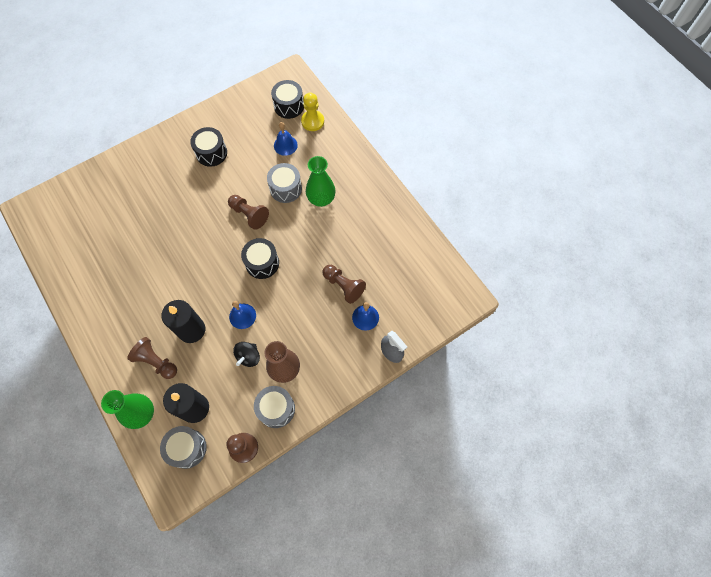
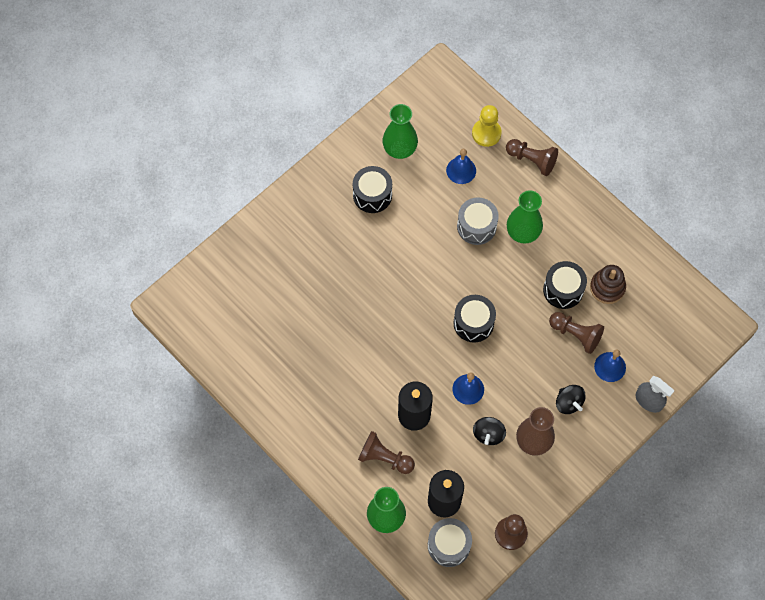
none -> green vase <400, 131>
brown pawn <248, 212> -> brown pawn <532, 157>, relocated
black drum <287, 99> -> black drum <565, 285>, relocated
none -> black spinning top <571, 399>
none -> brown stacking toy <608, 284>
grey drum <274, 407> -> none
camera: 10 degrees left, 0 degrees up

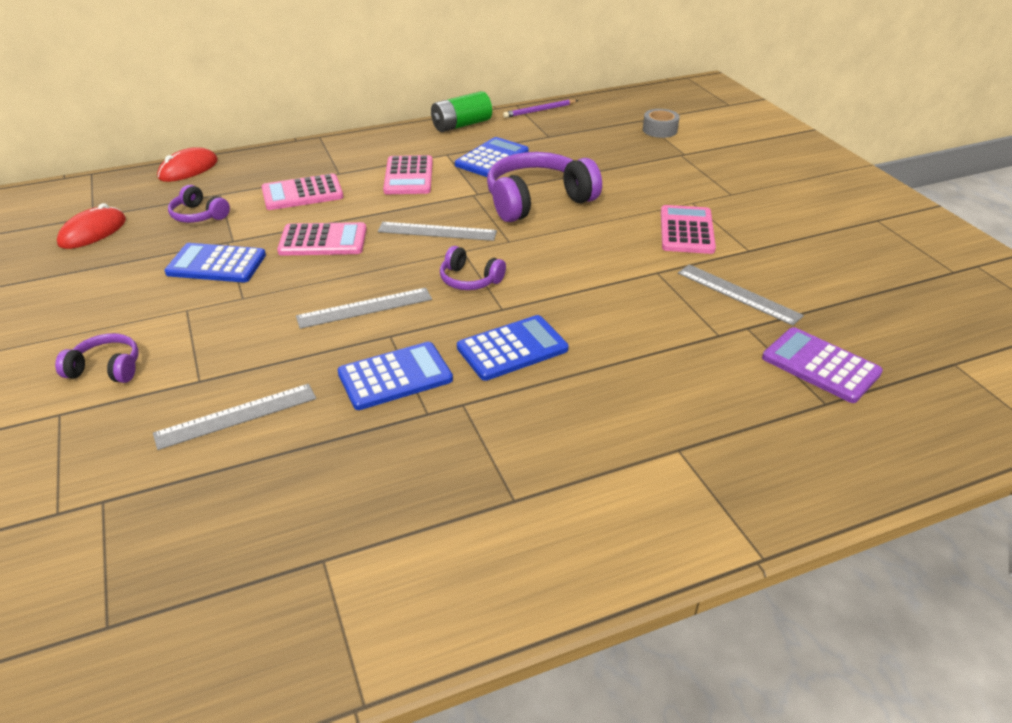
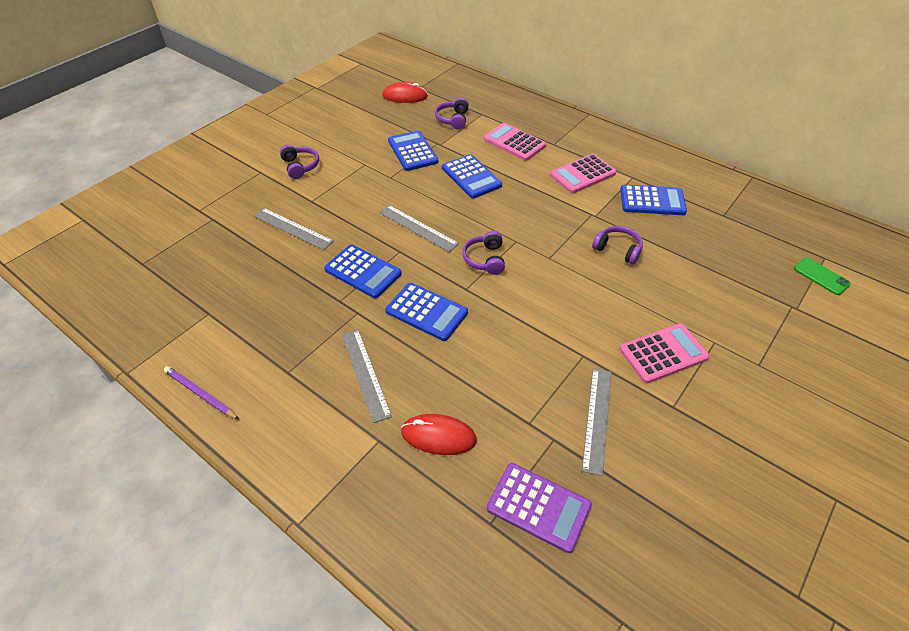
purple pencil <540, 109> -> purple pencil <201, 393>, relocated
grey ruler <437, 231> -> grey ruler <366, 376>, relocated
red mouse <187, 164> -> red mouse <439, 434>, relocated
pink calculator <322, 239> -> blue calculator <472, 176>
purple calculator <822, 365> -> purple calculator <539, 508>, 105 degrees clockwise
purple headphones <544, 187> -> purple headphones <617, 245>, x0.50
grey tape <661, 123> -> green phone <822, 276>
green battery <461, 111> -> none
camera: 60 degrees right, 10 degrees up

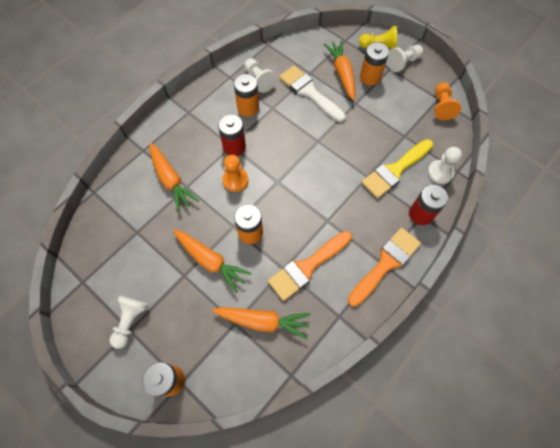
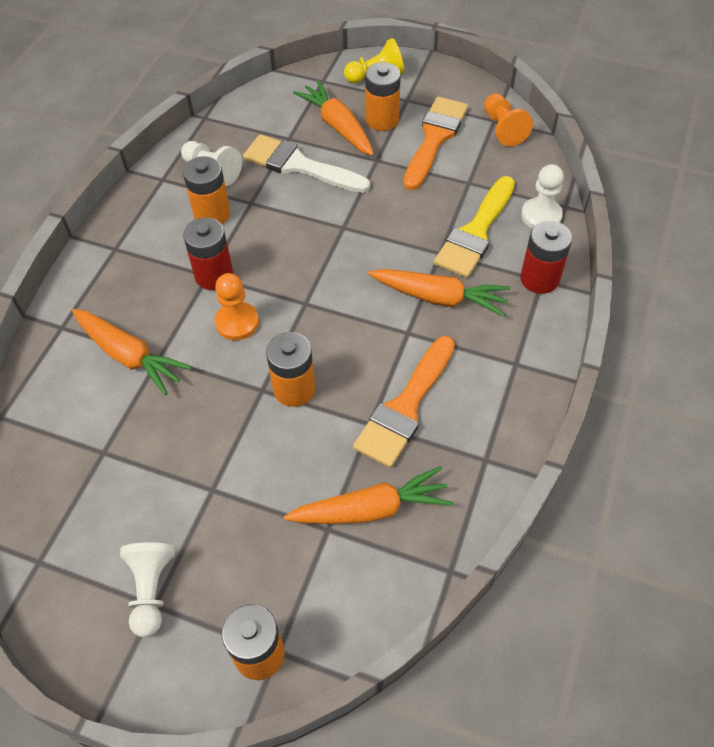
orange carrot <212, 261> -> orange carrot <439, 293>, relocated
orange brush <384, 267> -> orange brush <435, 143>, relocated
white pawn <405, 58> -> none
camera: 20 degrees left, 10 degrees down

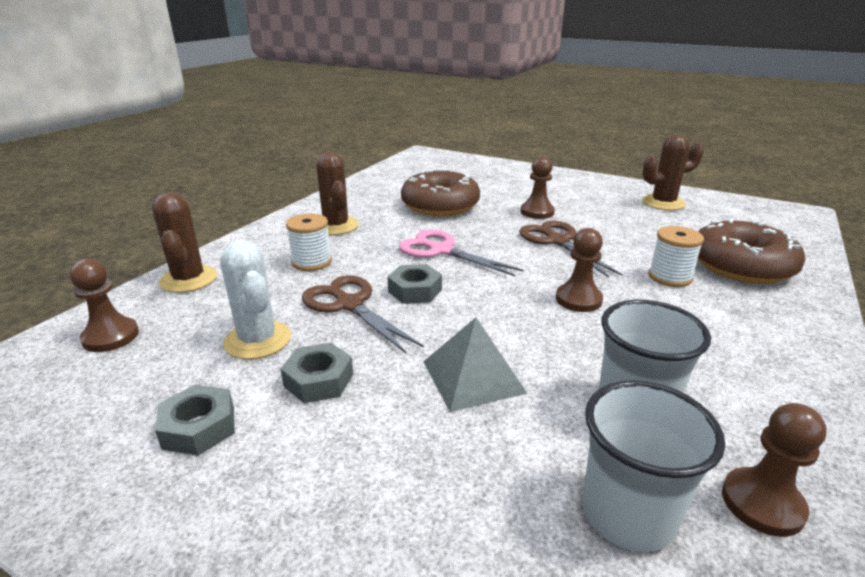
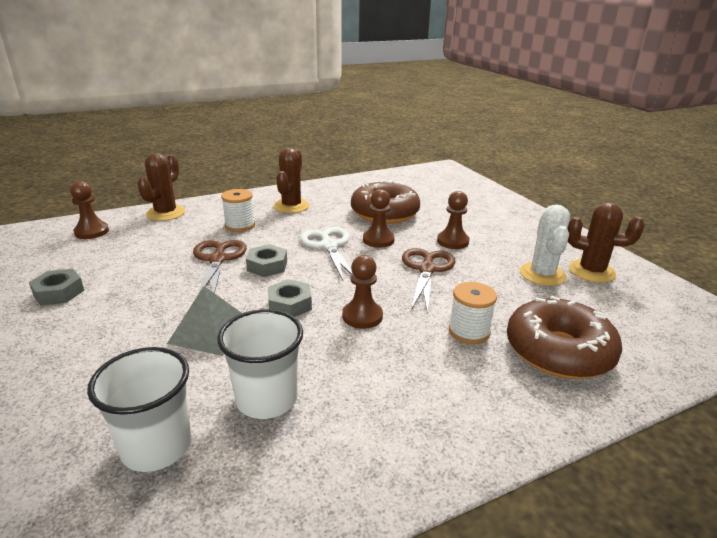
grey nut <317, 373> -> grey nut <290, 298>, relocated
pink scissors <461, 252> -> white scissors <326, 253>
brown pawn <774, 470> -> brown pawn <379, 218>, relocated
white cactus <255, 299> -> white cactus <545, 245>, relocated
camera: 35 degrees right, 0 degrees up

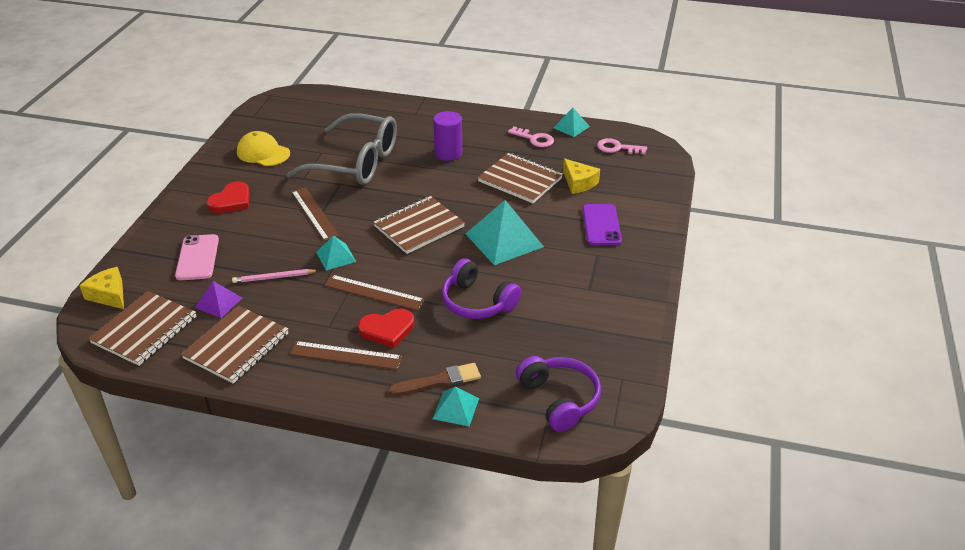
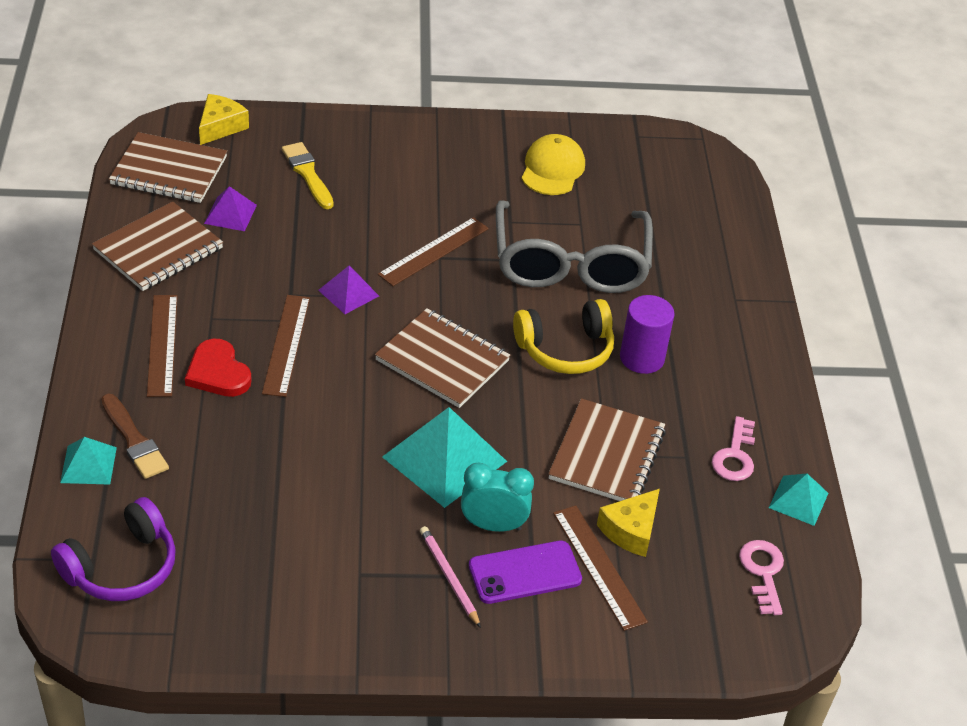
brown notebook <234, 345> -> brown notebook <157, 246>, 60 degrees counterclockwise
pink phone <197, 257> -> yellow brush <308, 175>
turquoise pyramid <336, 253> -> purple pyramid <348, 289>
pink pencil <275, 276> -> pink pencil <450, 577>, relocated
none -> turquoise clock <497, 497>
none -> yellow headphones <563, 336>
none -> brown ruler <600, 568>
red heart <228, 197> -> none
purple headphones <481, 288> -> none
camera: 70 degrees right, 5 degrees up

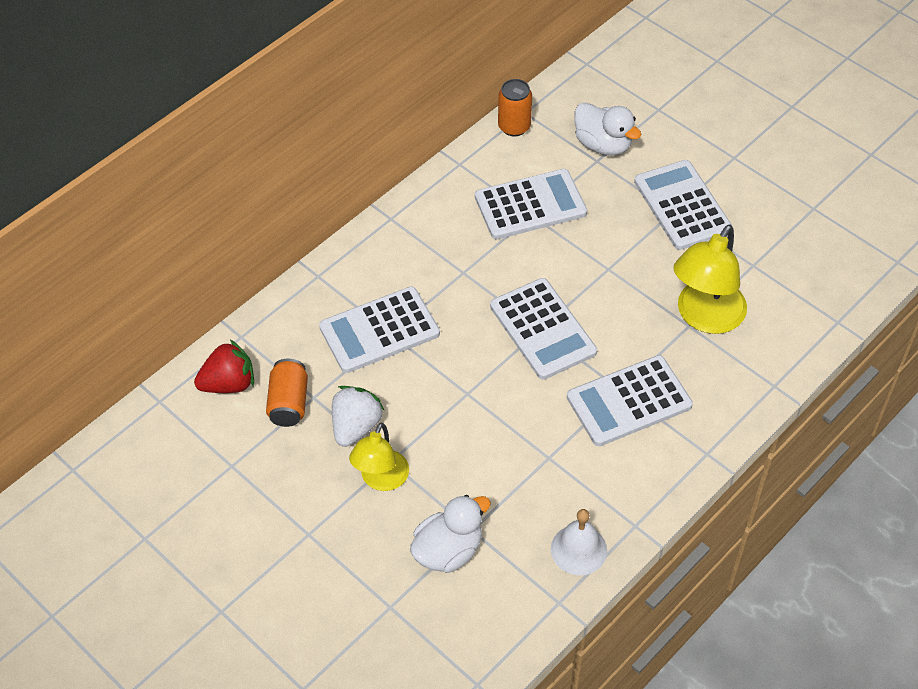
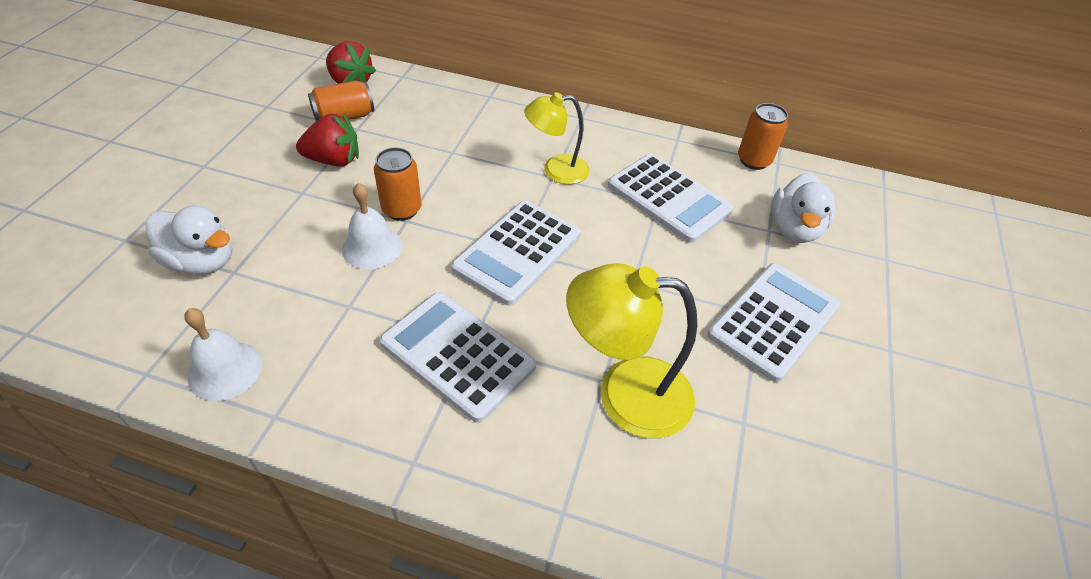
white strawberry <358, 416> -> red strawberry <327, 140>
none -> white bell <372, 226>
none -> orange can <398, 184>
yellow lamp <379, 457> -> yellow lamp <557, 138>, relocated
white calculator <379, 330> -> none
camera: 60 degrees right, 5 degrees down

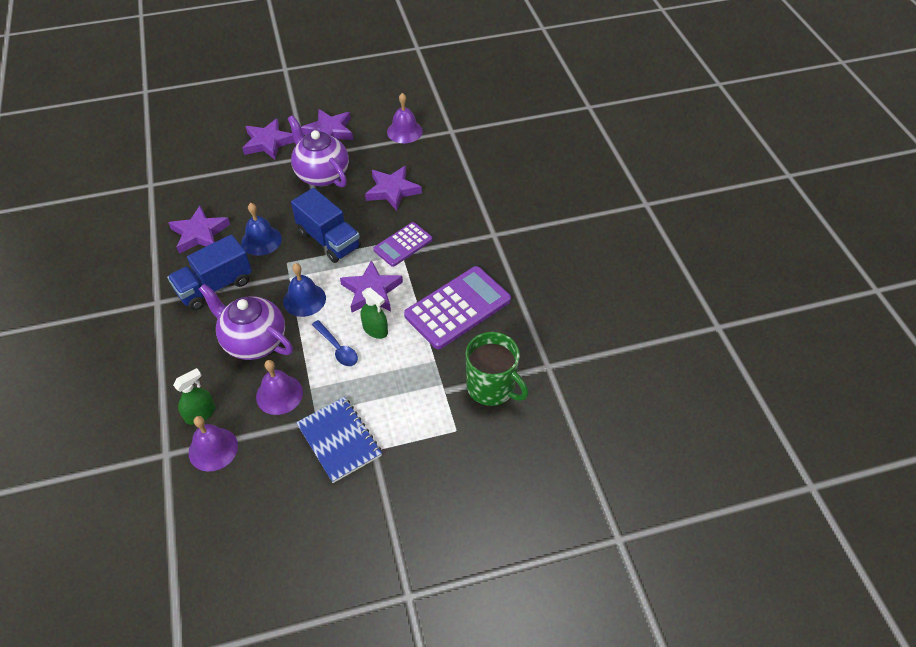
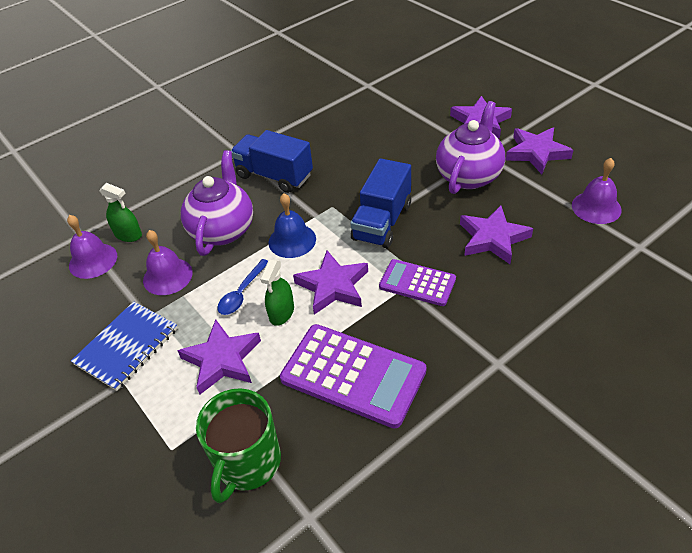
purple star <199, 230> -> purple star <219, 356>, relocated
blue bell <261, 229> -> none
camera: 70 degrees right, 5 degrees down

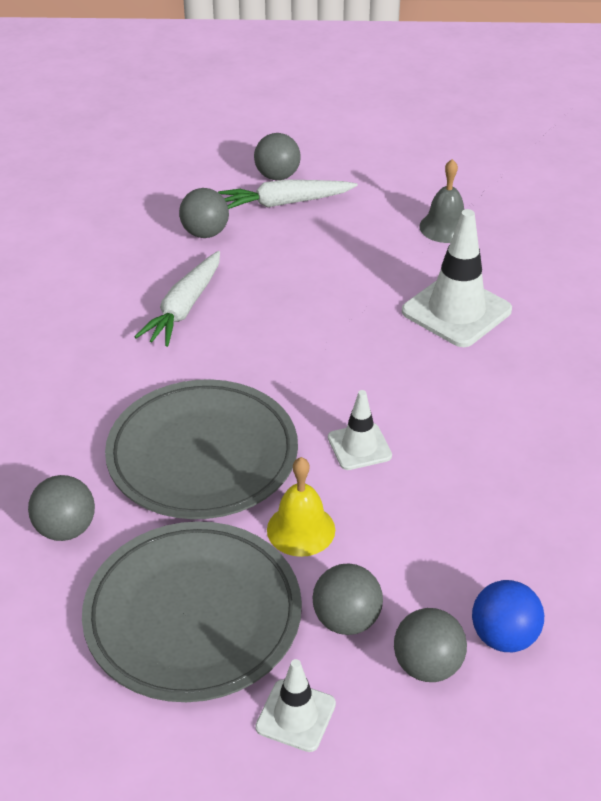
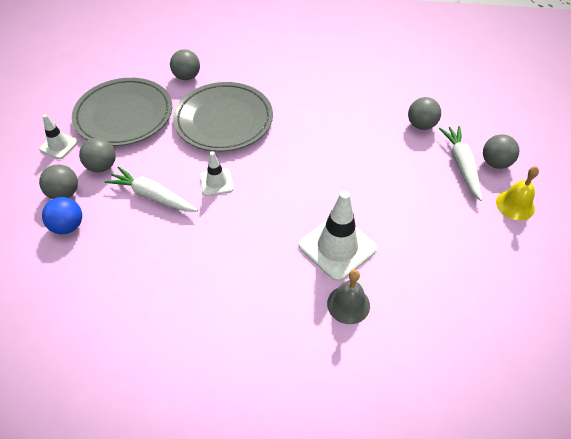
white carrot <177, 299> -> white carrot <151, 189>, relocated
grey bell <441, 201> -> grey bell <348, 296>, relocated
yellow bell <301, 507> -> yellow bell <517, 193>, relocated
camera: 95 degrees right, 10 degrees up

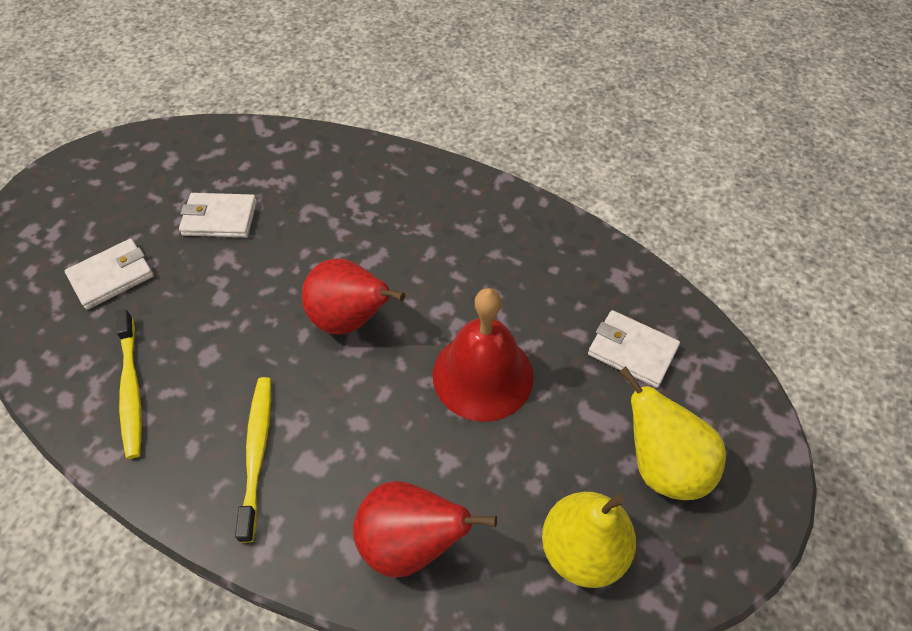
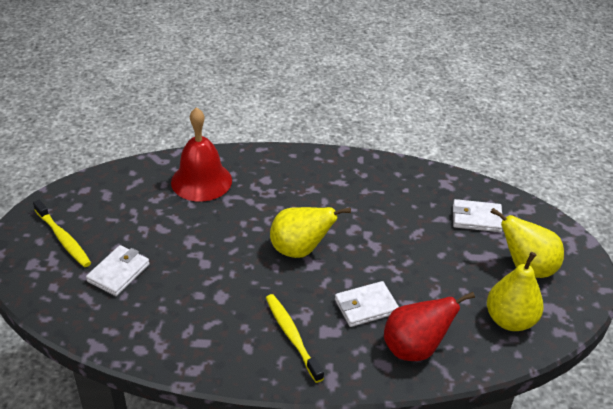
yellow toothbrush <128, 384> -> yellow toothbrush <62, 233>, relocated
red bell <483, 355> -> red bell <201, 154>, relocated
red pear <353, 296> -> yellow pear <310, 232>
white wallet <218, 215> -> white wallet <367, 304>, relocated
camera: 25 degrees left, 15 degrees down

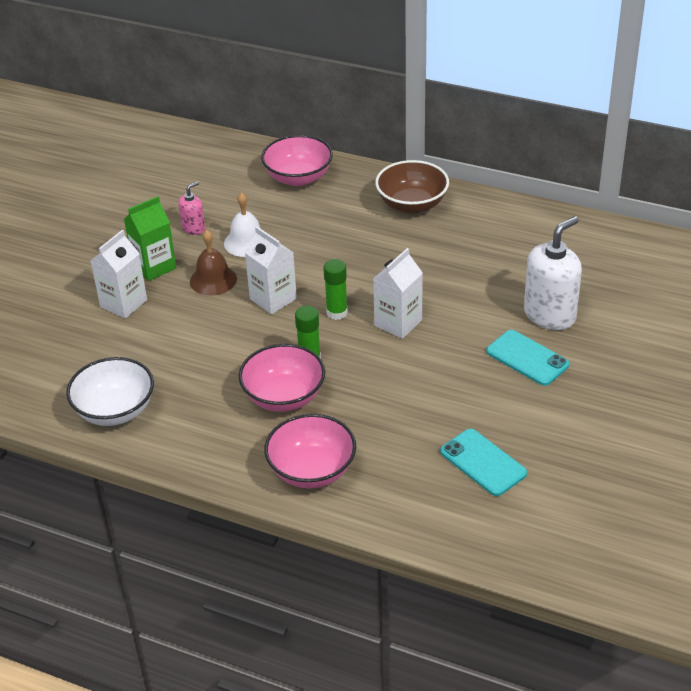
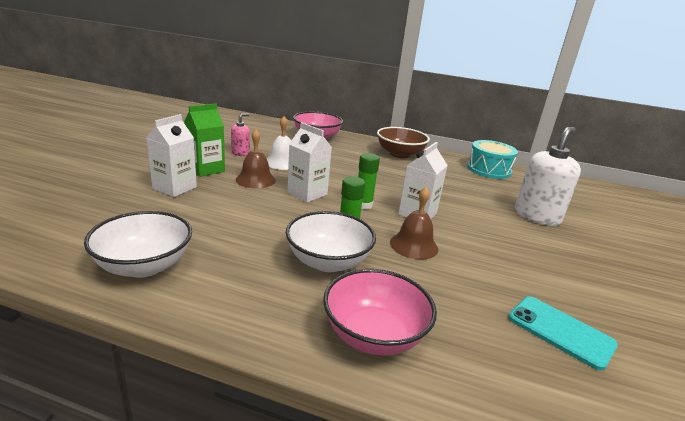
pink bowl <282, 378> -> white bowl <331, 241>
none -> brown bell <414, 223>
none -> turquoise drum <492, 159>
turquoise phone <528, 358> -> none
camera: 10 degrees left, 15 degrees down

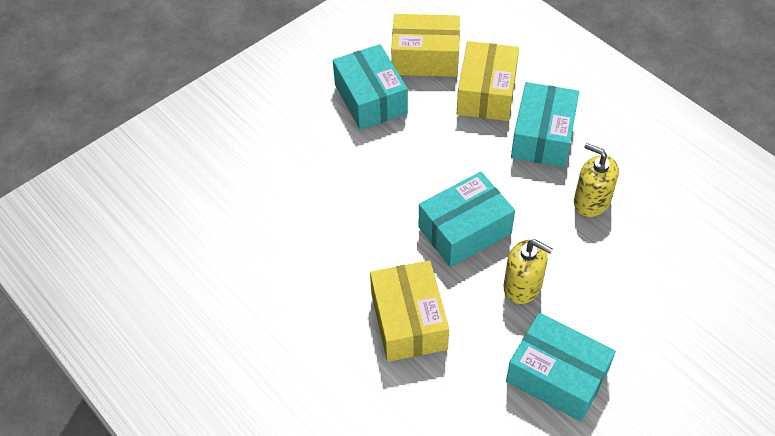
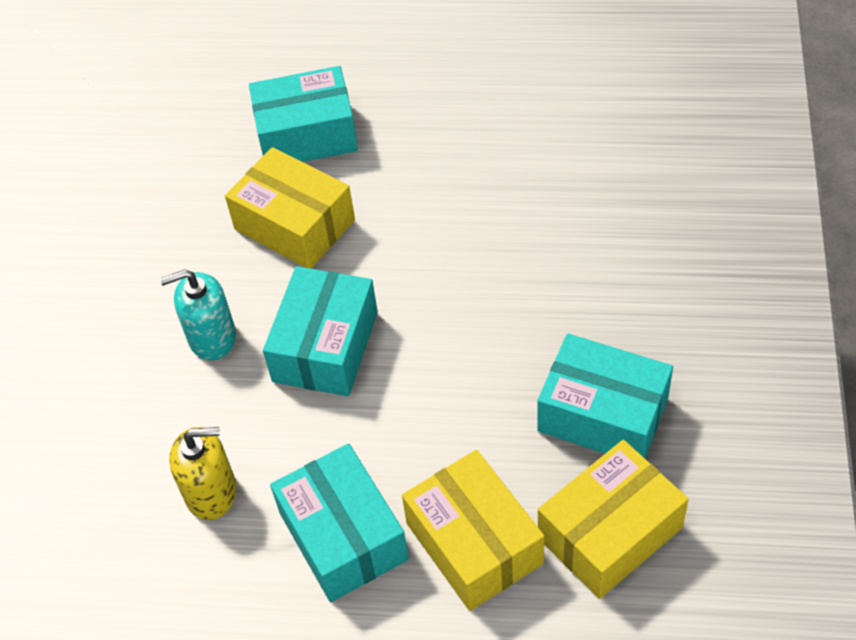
yellow soap dispenser <528, 271> -> turquoise soap dispenser <198, 314>
turquoise box <561, 367> -> turquoise box <303, 114>, relocated
camera: 140 degrees right, 0 degrees up

